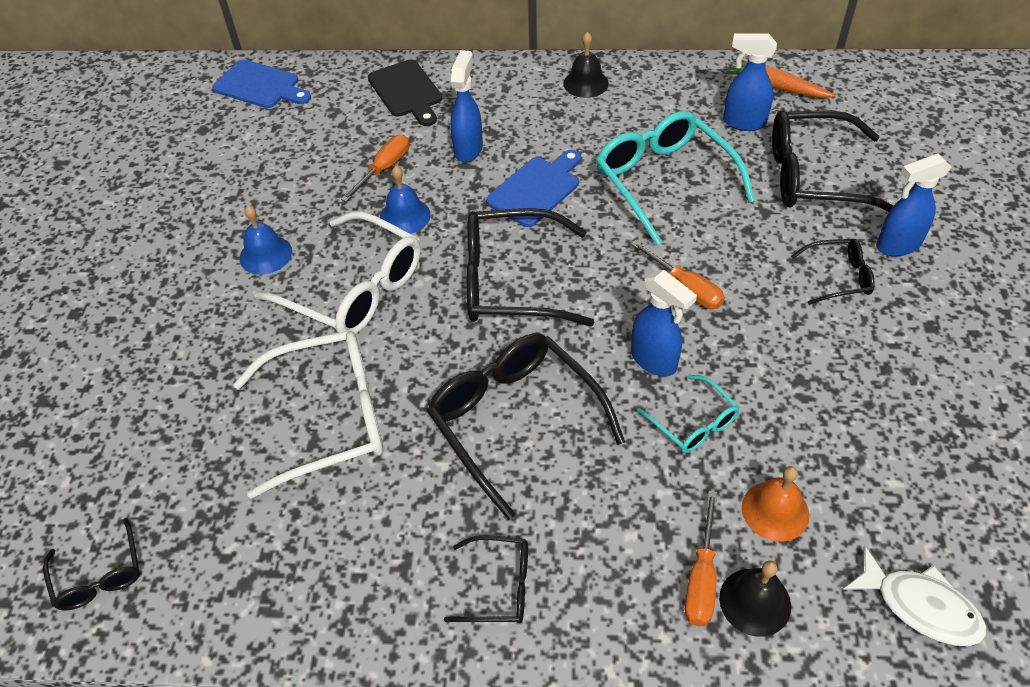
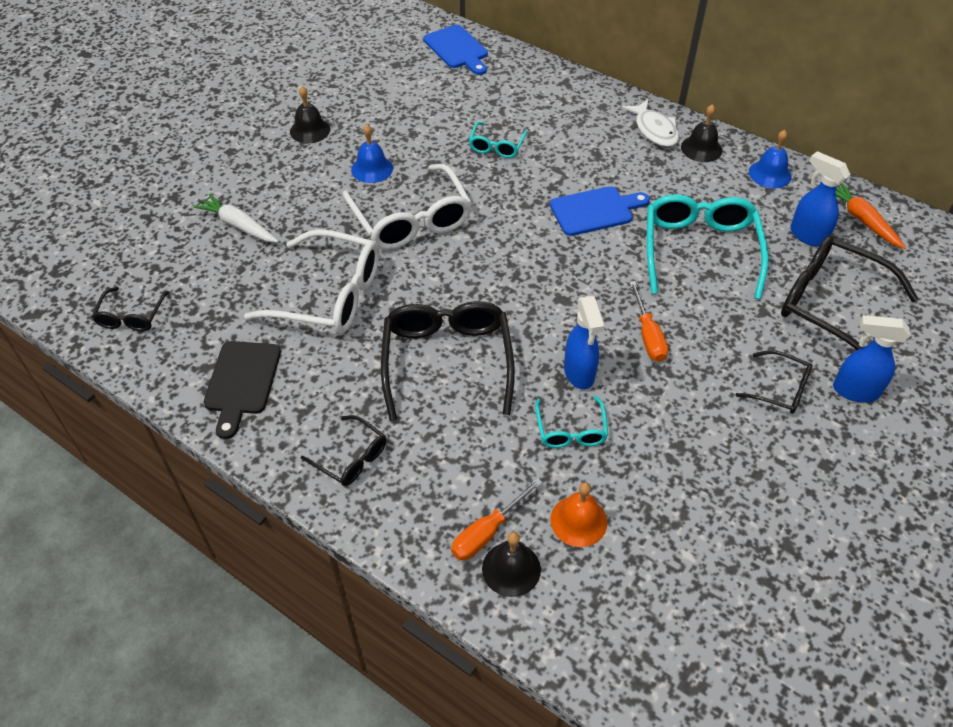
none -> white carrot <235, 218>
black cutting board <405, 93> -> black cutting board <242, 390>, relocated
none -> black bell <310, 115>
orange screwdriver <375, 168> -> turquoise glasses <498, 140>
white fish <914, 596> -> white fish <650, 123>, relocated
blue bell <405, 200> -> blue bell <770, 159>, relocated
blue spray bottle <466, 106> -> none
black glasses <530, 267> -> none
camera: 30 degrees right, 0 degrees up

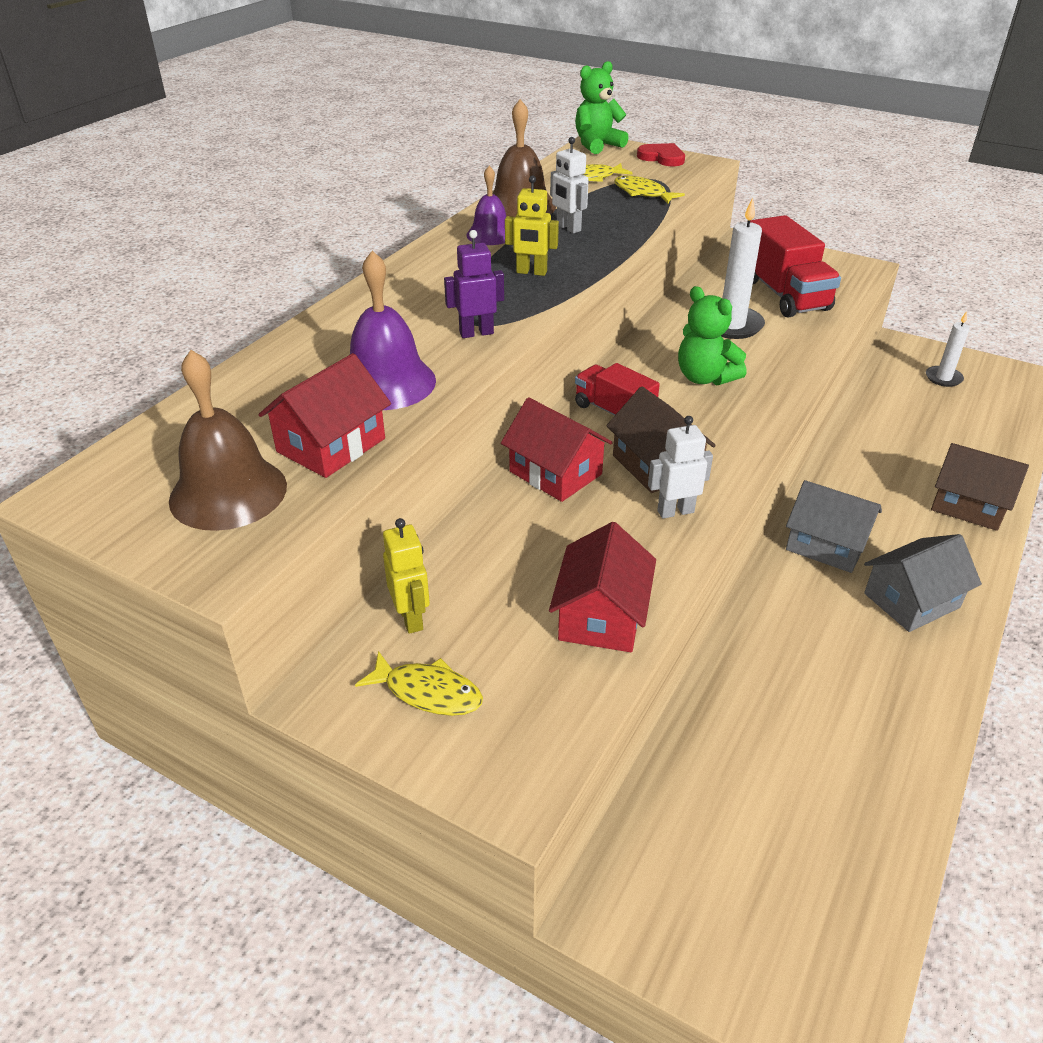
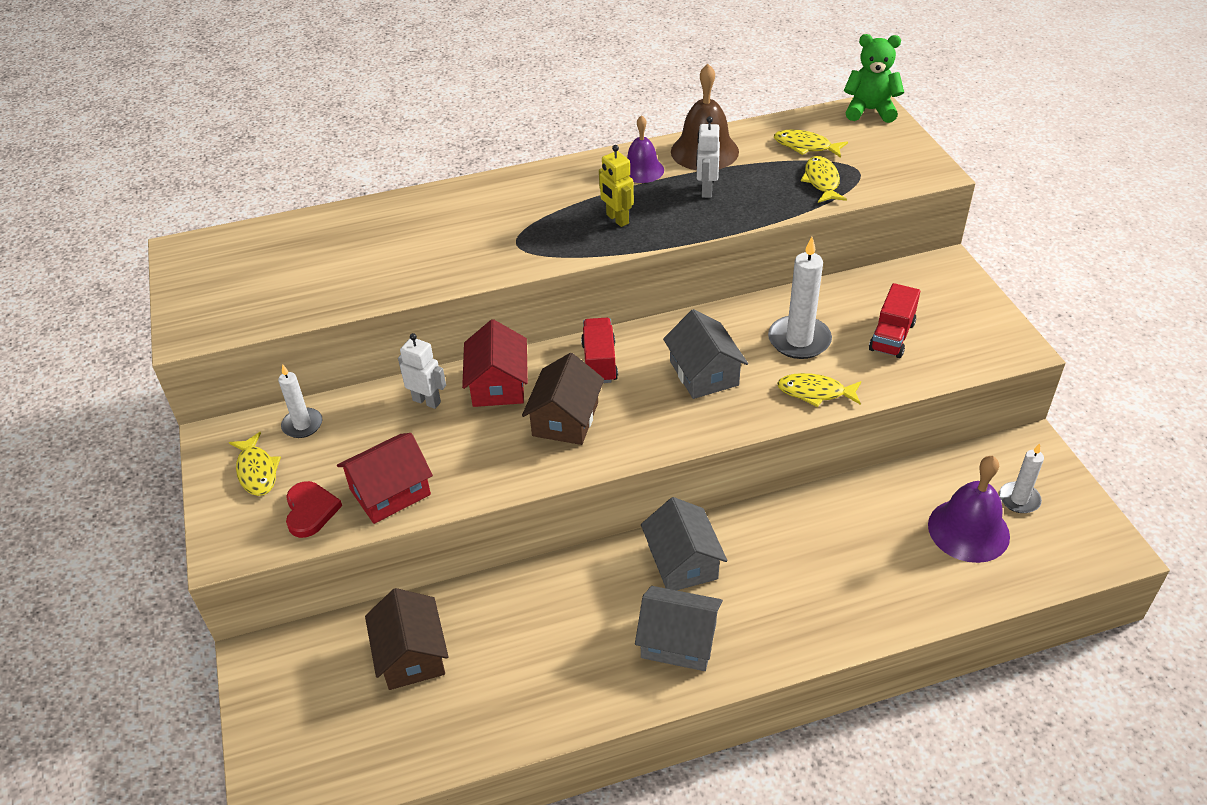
yellow robot <406, 576> -> white candle <300, 401>
red heart <661, 154> -> red heart <314, 509>, relocated
brown house <980, 487> -> brown house <407, 639>, relocated
white robot <680, 467> -> white robot <422, 371>, relocated
green teddy bear <712, 336> -> grey house <705, 354>
none -> yellow fish <819, 390>
red truck <795, 266> -> red truck <894, 320>, x0.62
purple bell <393, 330> -> purple bell <969, 509>, relocated
brown bell <228, 440> -> none
red house <324, 415> -> none
purple robot <474, 284> -> none
camera: 45 degrees right, 5 degrees up

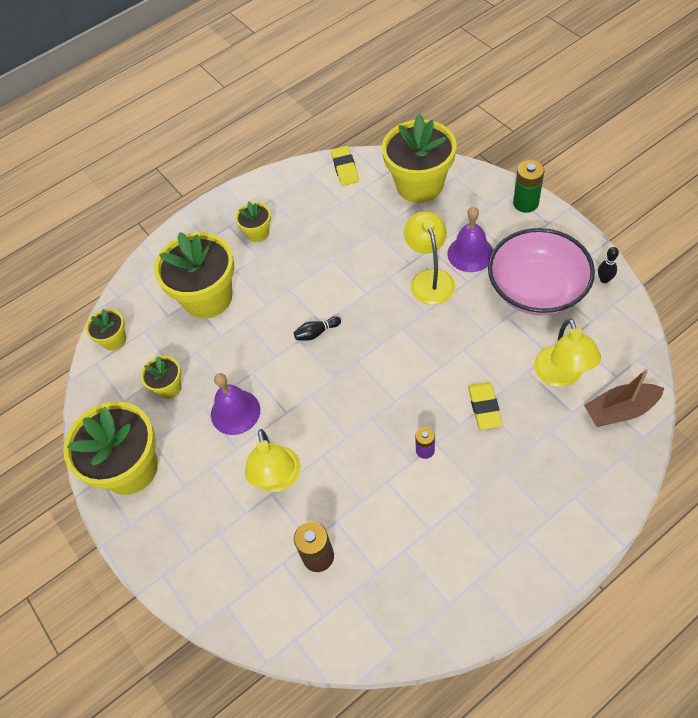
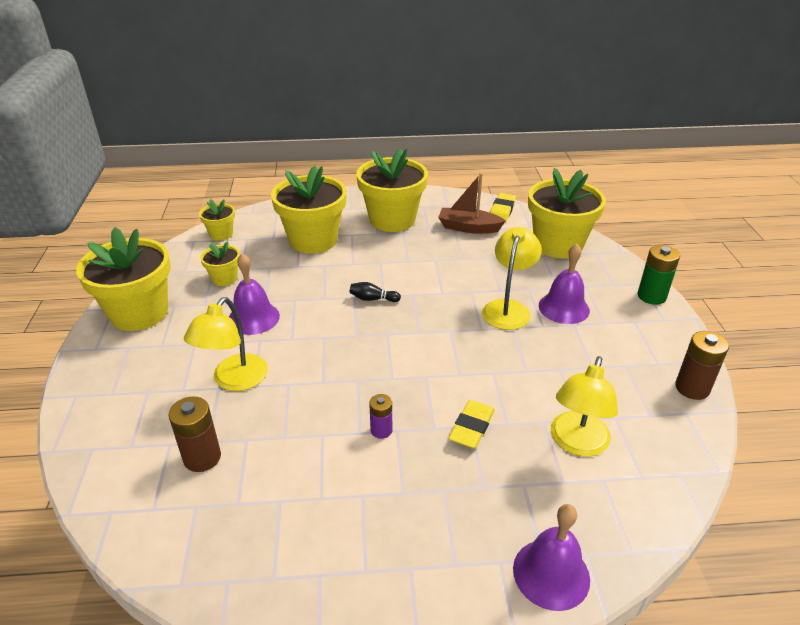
yellow flower pot <253, 221> -> yellow flower pot <392, 190>, x2.06
brown boat <624, 398> -> brown boat <472, 203>, relocated
none -> purple bell <551, 557>
black bowling pin <608, 265> -> brown battery <702, 365>
pink bowl <541, 271> -> none
camera: 25 degrees right, 20 degrees down

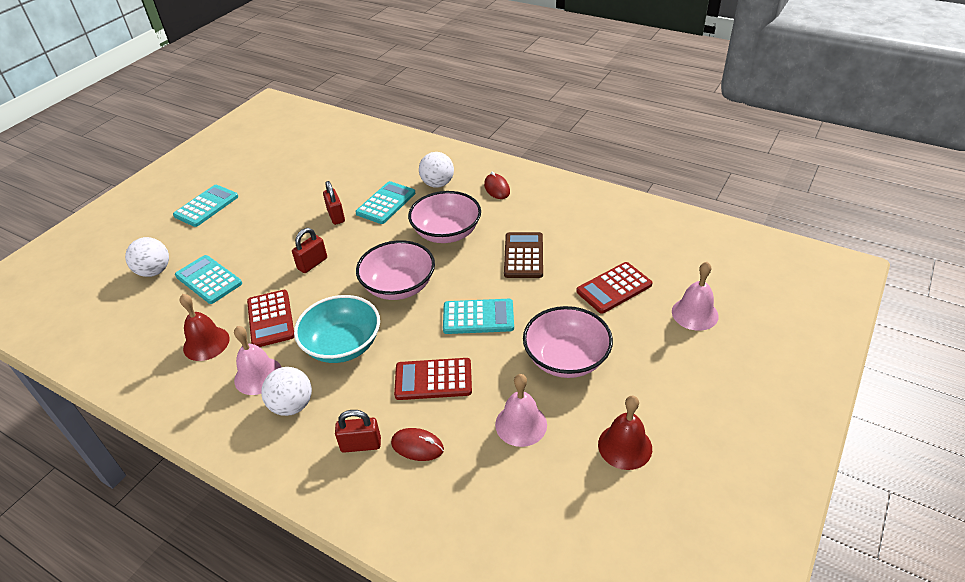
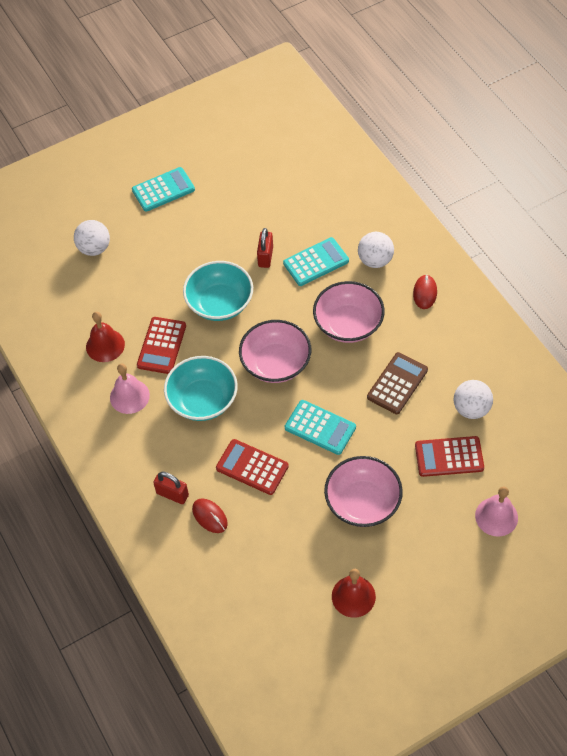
red padlock <309, 250> -> turquoise bowl <218, 291>
white ball <286, 391> -> white ball <473, 399>, relocated
turquoise calculator <208, 279> -> none
pink bell <521, 410> -> none
camera: 30 degrees right, 15 degrees up

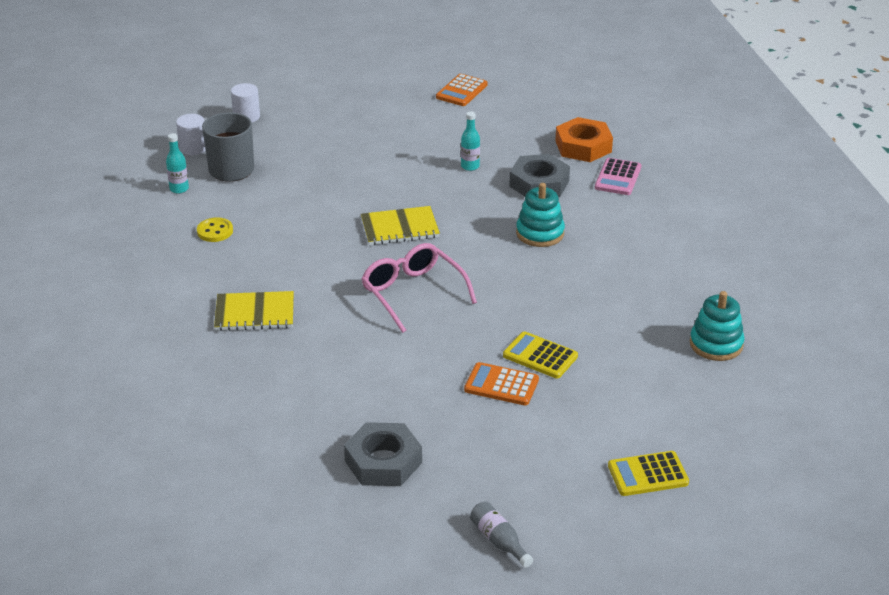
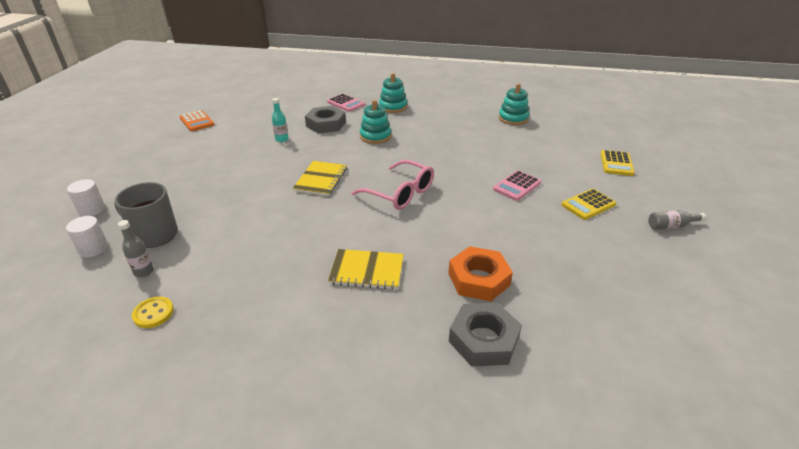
turquoise bottle <177, 163> -> grey bottle <136, 249>
yellow button <215, 229> -> yellow button <153, 312>, relocated
yellow notebook <254, 311> -> yellow notebook <366, 269>, 75 degrees clockwise
pink glasses <419, 288> -> pink glasses <392, 185>, 135 degrees counterclockwise
none -> turquoise stacking toy <393, 93>
orange nut <584, 139> -> orange nut <480, 273>, relocated
grey nut <383, 454> -> grey nut <485, 335>, relocated
orange calculator <501, 383> -> pink calculator <517, 185>
yellow calculator <540, 355> -> yellow calculator <589, 204>, relocated
camera: 65 degrees left, 0 degrees up

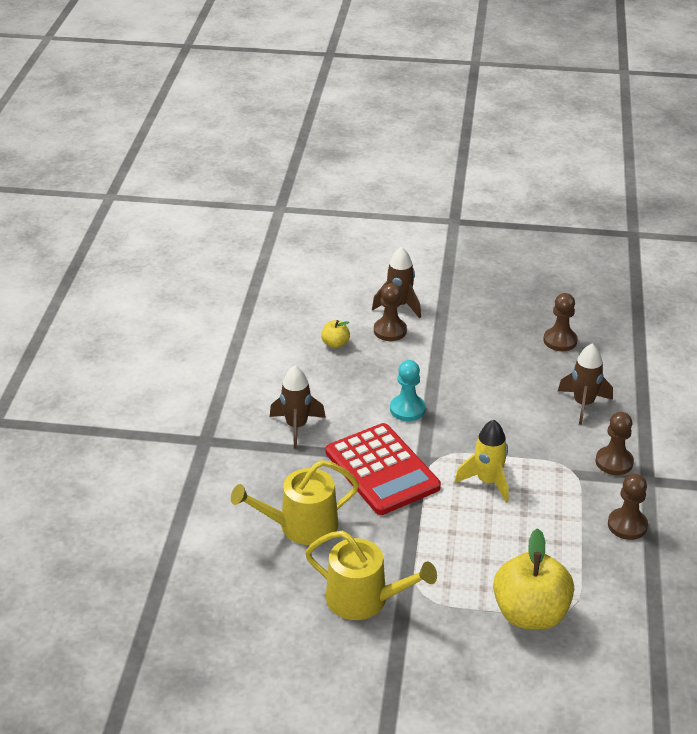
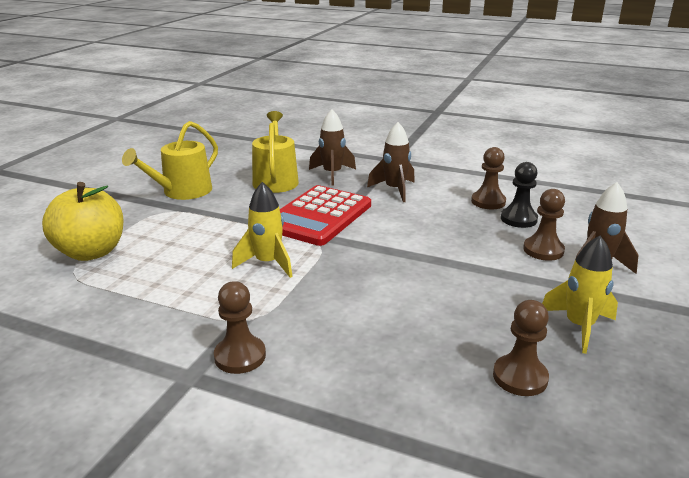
red calculator <383, 469> -> red calculator <325, 215>, 45 degrees counterclockwise
brown rocket <585, 384> -> brown rocket <332, 147>, relocated
brown pawn <628, 507> -> brown pawn <488, 178>, relocated
yellow apple <335, 334> -> black pawn <519, 195>
none -> yellow rocket <580, 295>
turquoise pawn <408, 390> -> none
camera: 105 degrees right, 10 degrees down

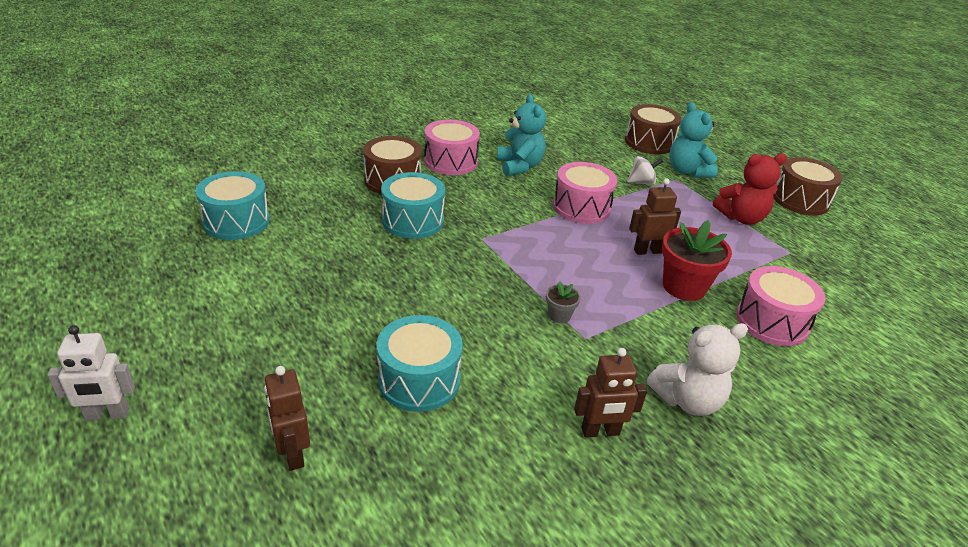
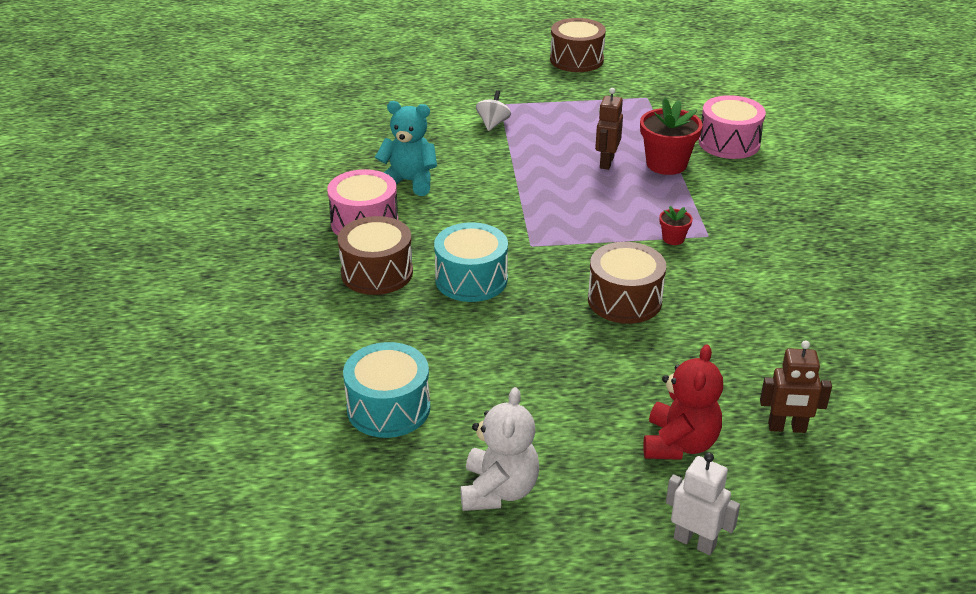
white teddy bear <697, 369> -> white teddy bear <499, 449>, relocated
brown drum <653, 129> -> brown drum <627, 283>, relocated
red teddy bear <750, 189> -> red teddy bear <683, 402>, relocated
grey flower pot <563, 302> -> red flower pot <676, 225>
white robot <91, 373> -> white robot <703, 504>, 75 degrees counterclockwise
turquoise drum <420, 363> -> none
pink drum <585, 193> -> none
brown robot <610, 393> -> none
turquoise teddy bear <693, 140> -> none
camera: 60 degrees left, 0 degrees up

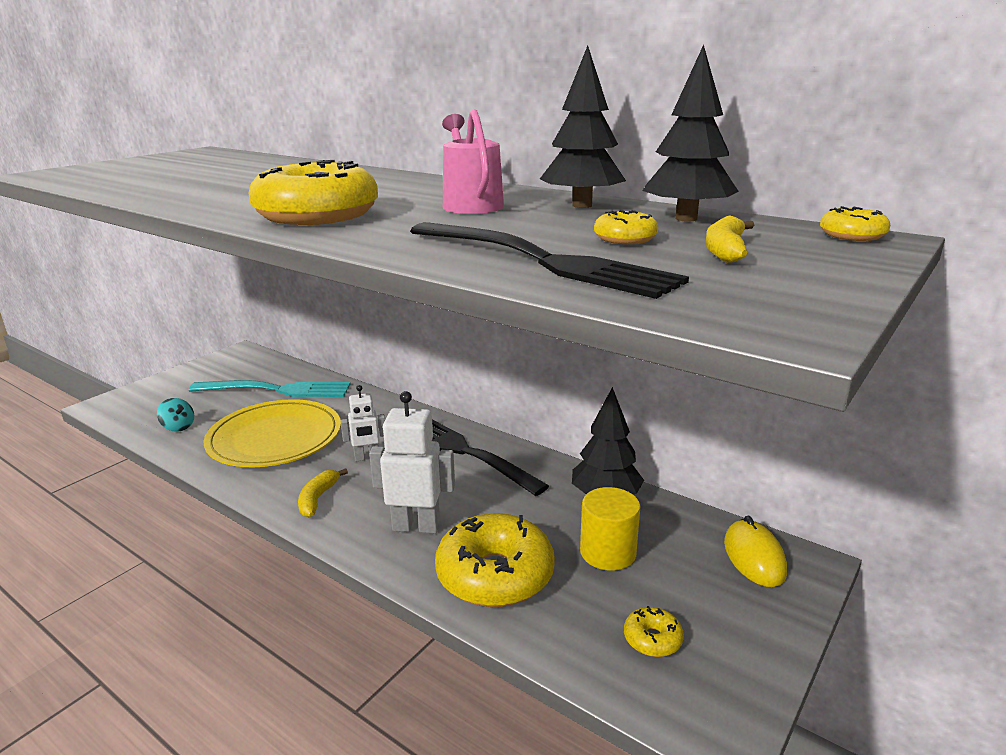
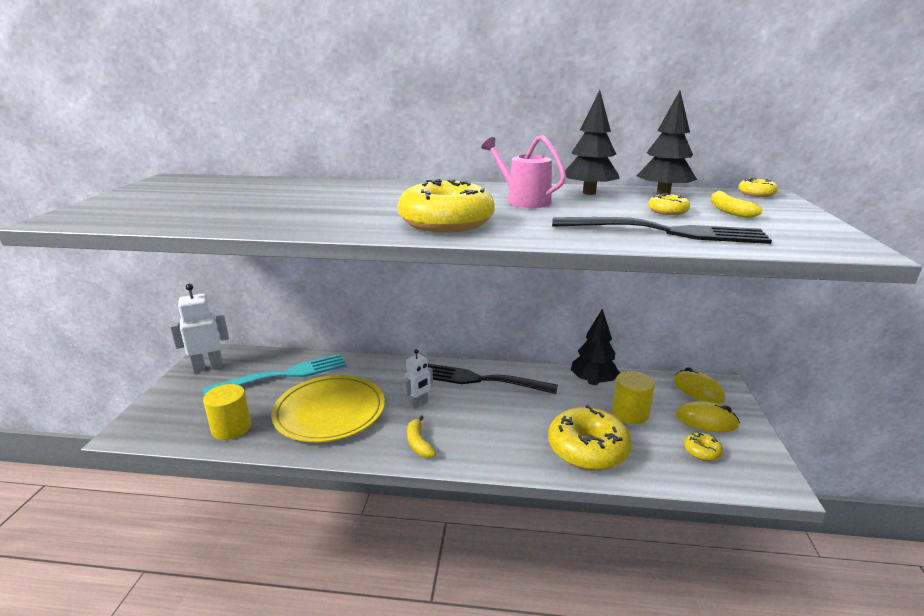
white robot <412, 462> -> white robot <199, 328>, relocated
turquoise spinning top <175, 415> -> yellow cylinder <227, 412>
none -> yellow mouse <708, 416>
camera: 30 degrees left, 0 degrees up

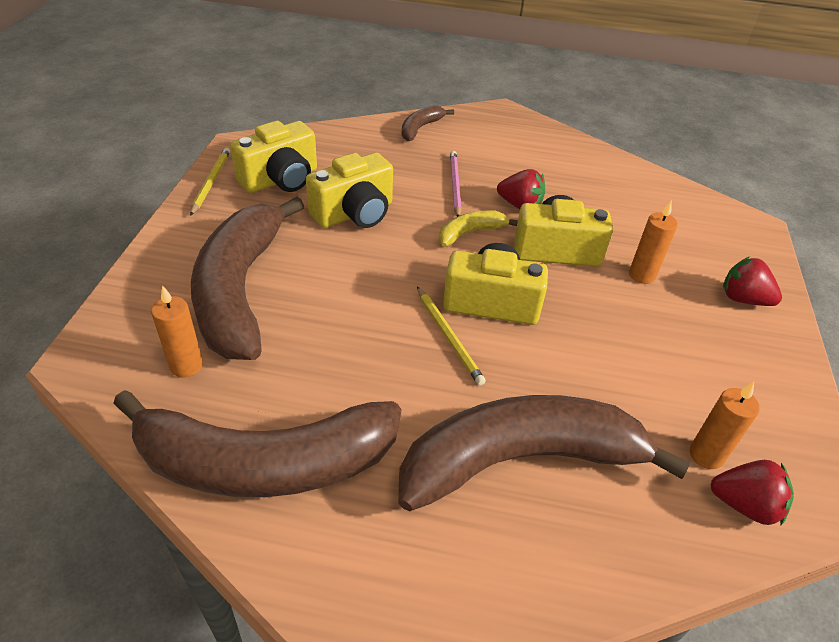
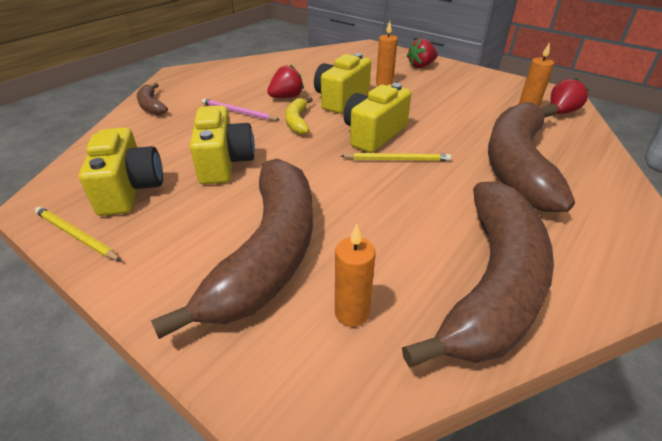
brown banana <247, 278> -> brown banana <232, 248>, 105 degrees counterclockwise
camera: 60 degrees left, 5 degrees down

